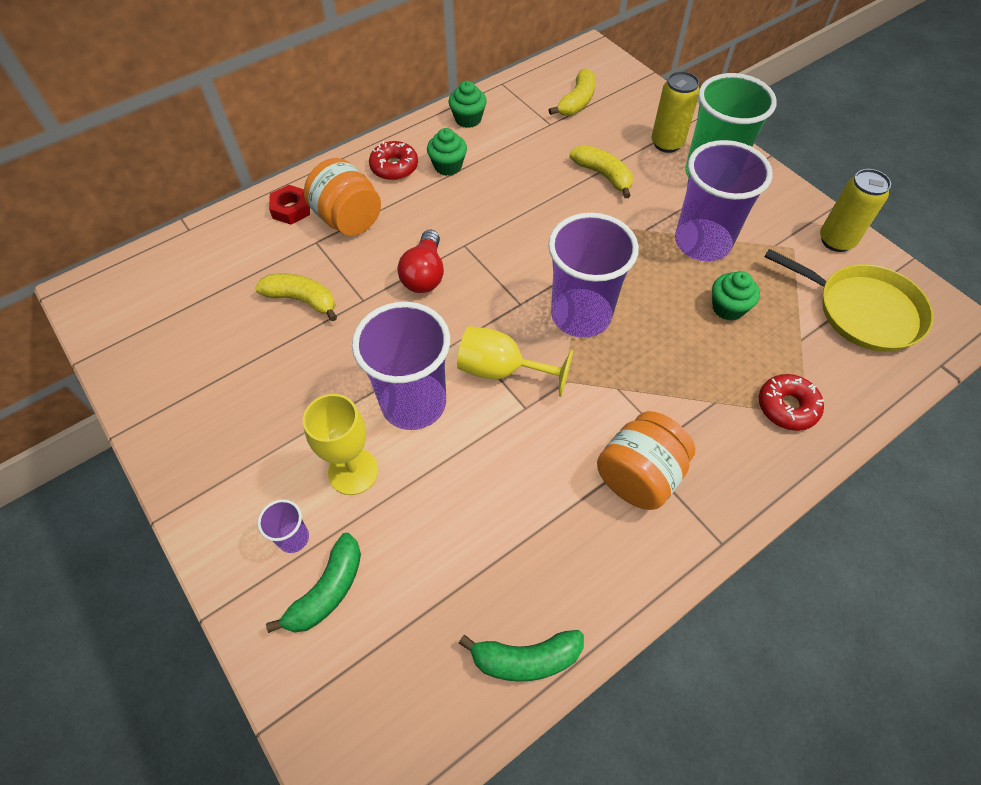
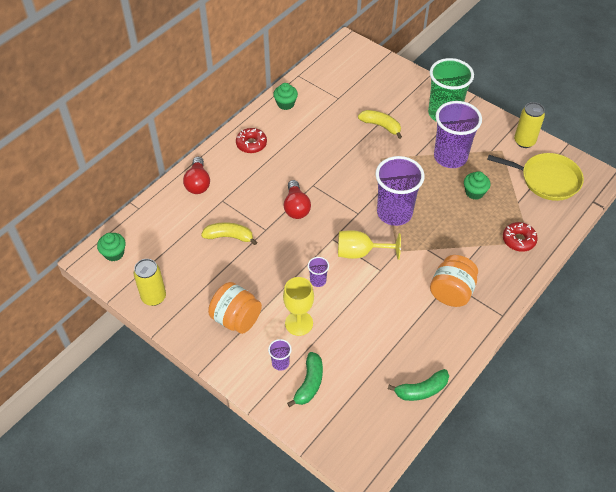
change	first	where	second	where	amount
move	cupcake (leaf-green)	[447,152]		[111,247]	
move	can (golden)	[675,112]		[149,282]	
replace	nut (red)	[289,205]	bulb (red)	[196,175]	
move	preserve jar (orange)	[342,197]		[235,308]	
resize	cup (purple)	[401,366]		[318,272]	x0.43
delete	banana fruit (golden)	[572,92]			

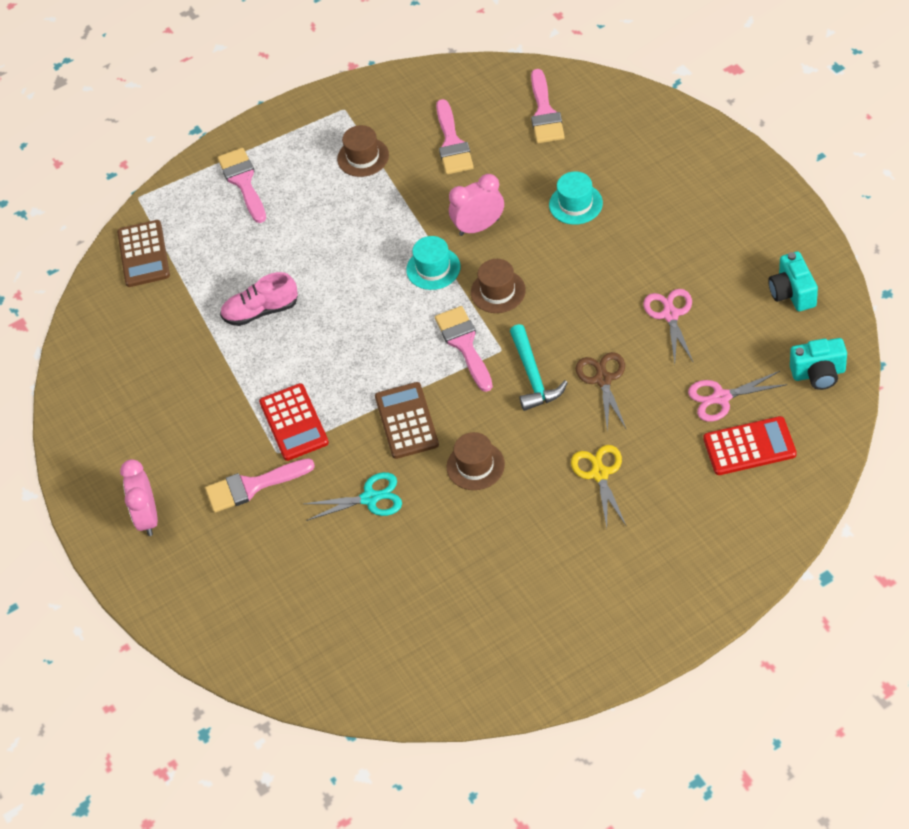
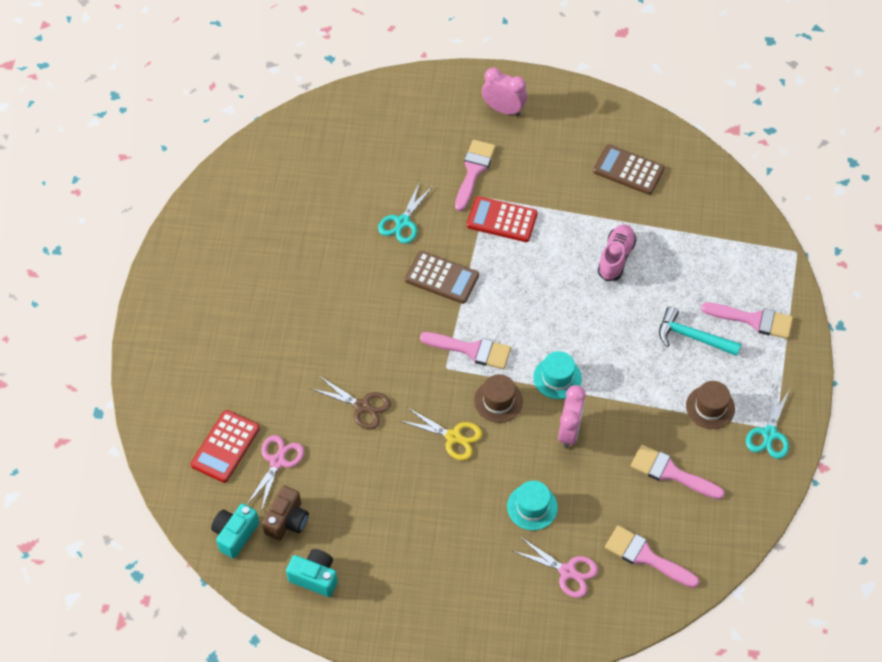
change	first	where	second	where	amount
insert			compact camera (russet)	[285,513]	
move	pair of scissors (golden)	[598,486]		[441,433]	
move	pair of scissors (rosy)	[668,326]		[555,567]	
move	pocket calculator (russet)	[143,253]		[629,169]	
move	claw hammer (turquoise)	[539,367]		[700,331]	
insert			pair of scissors (turquoise)	[768,423]	
delete	top hat (russet)	[476,461]			

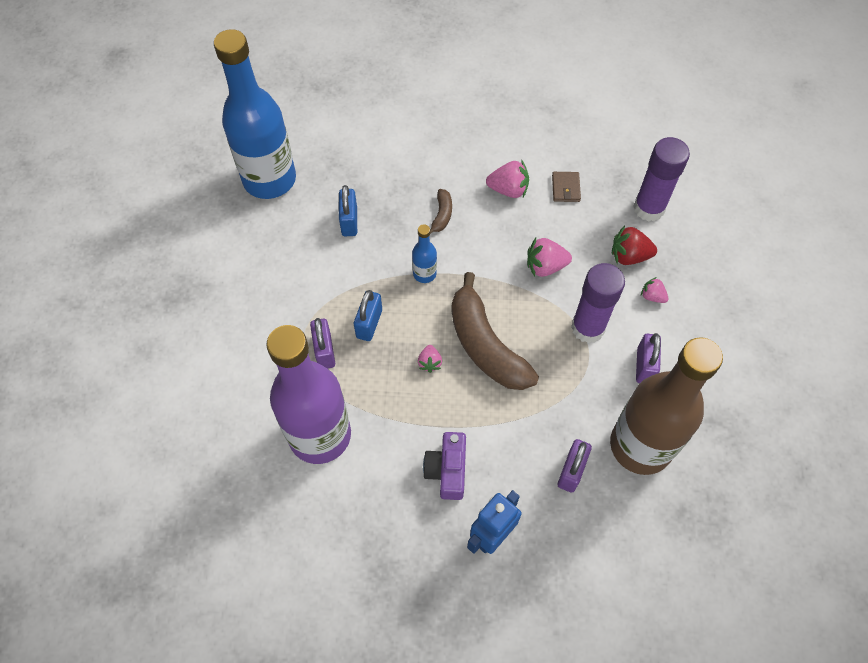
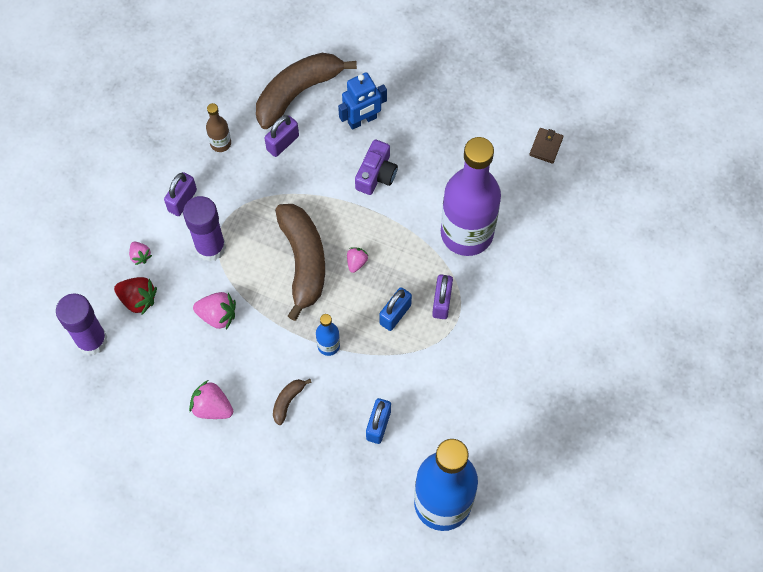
change	first	where	second	where	amount
resize	drink bottle (russet)	[666,406]		[218,127]	x0.41
insert			banana fruit (russet)	[306,91]	
move	wallet (russet)	[566,187]		[546,146]	

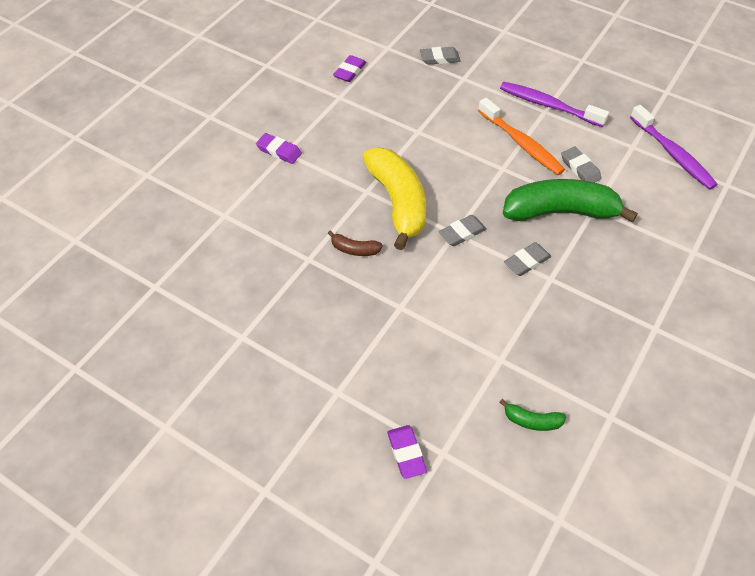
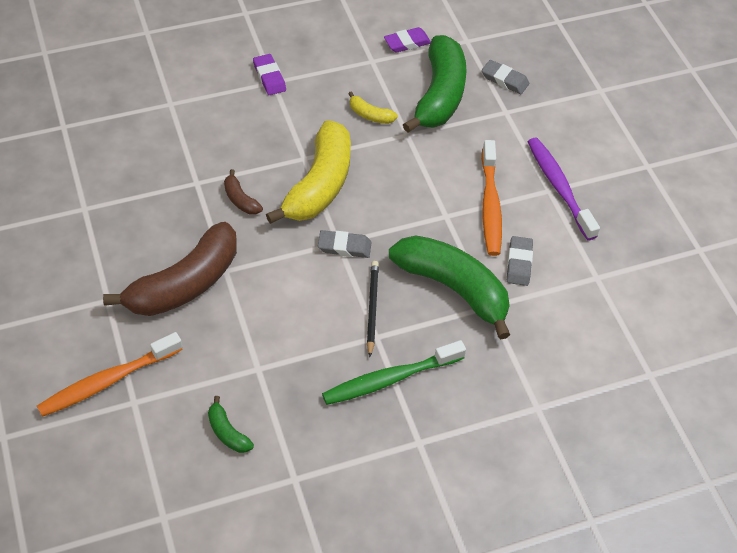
change	first	where	second	where	amount
replace	gum eraser (purple)	[407,452]	toothbrush (orange)	[110,374]	
insert			banana fruit (russet)	[170,269]	
insert			toothbrush (leaf-green)	[394,372]	
insert			banana fruit (golden)	[373,107]	
replace	gum eraser (gray)	[527,259]	lead pencil (ebony)	[373,309]	
insert			banana fruit (leaf-green)	[435,84]	
delete	toothbrush (purple)	[674,147]			

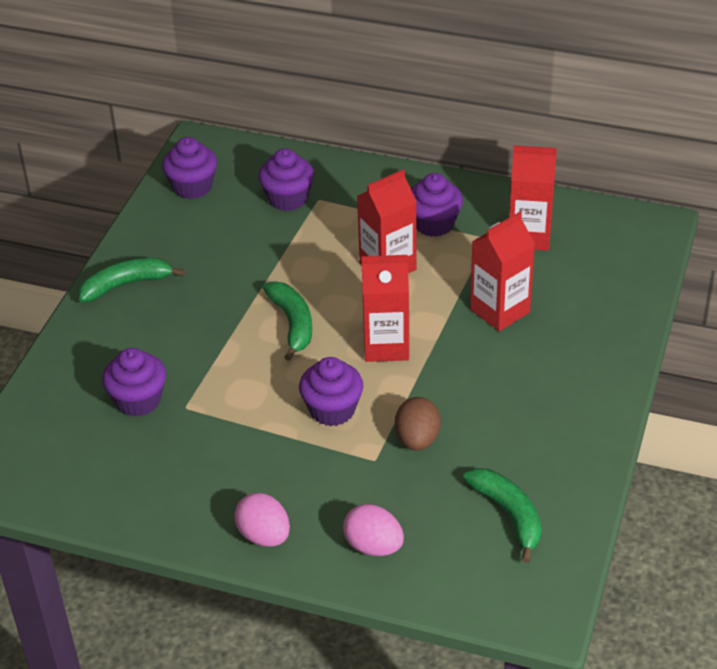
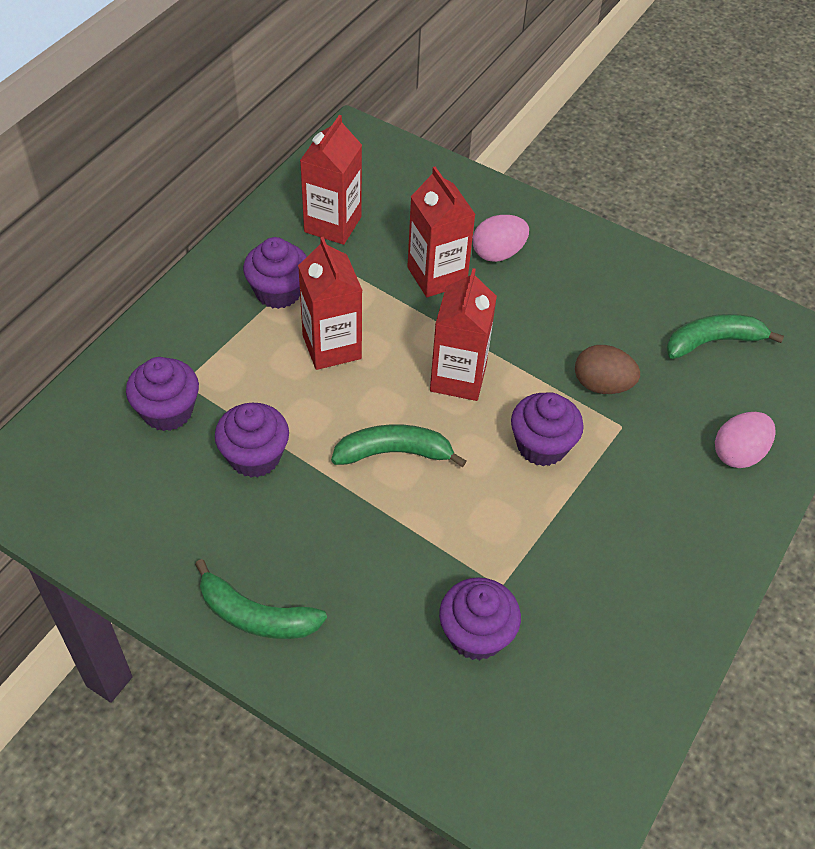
change	first	where	second	where	amount
rotate	banana fruit (leaf-green)	[132,280]		[261,599]	60 degrees counterclockwise
move	cupcake (purple)	[189,168]		[252,440]	
move	toy egg (rosy)	[262,520]		[501,238]	

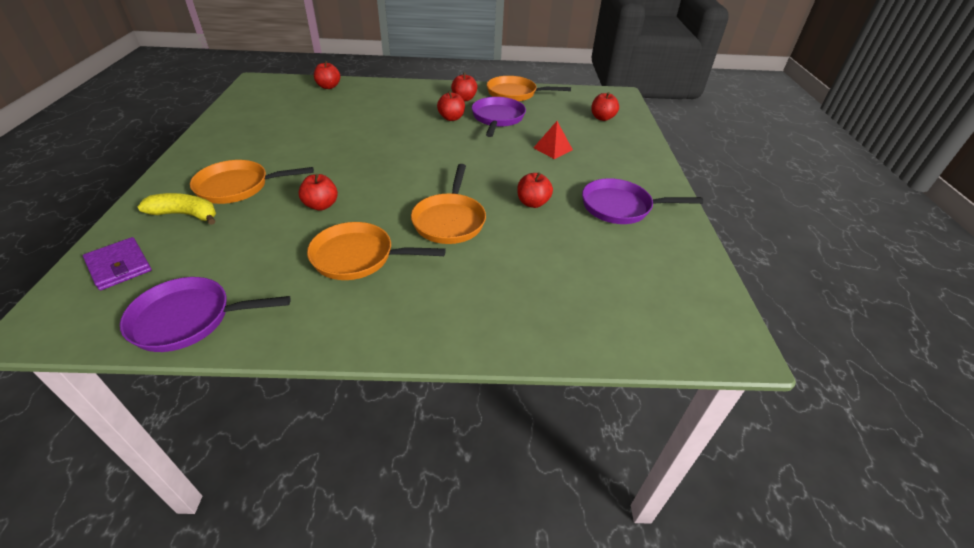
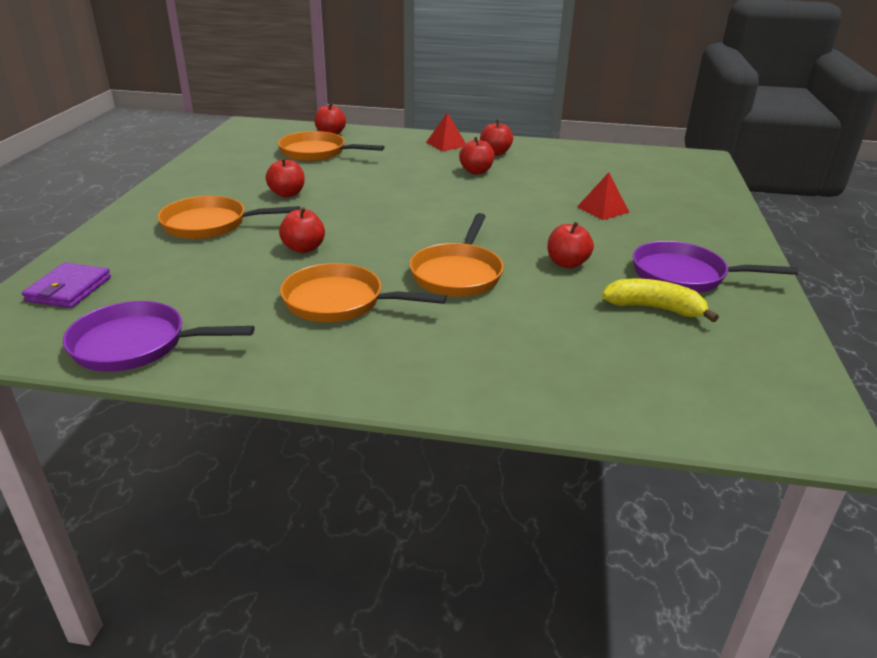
change	first	where	second	where	amount
rotate	wallet (purple)	[117,263]		[66,285]	45 degrees clockwise
move	apple fruit (red)	[605,106]		[285,177]	
move	skillet (orange)	[529,89]		[331,146]	
insert			pyramid (red)	[446,131]	
move	banana fruit (golden)	[177,209]		[660,300]	
delete	skillet (purple)	[499,117]			

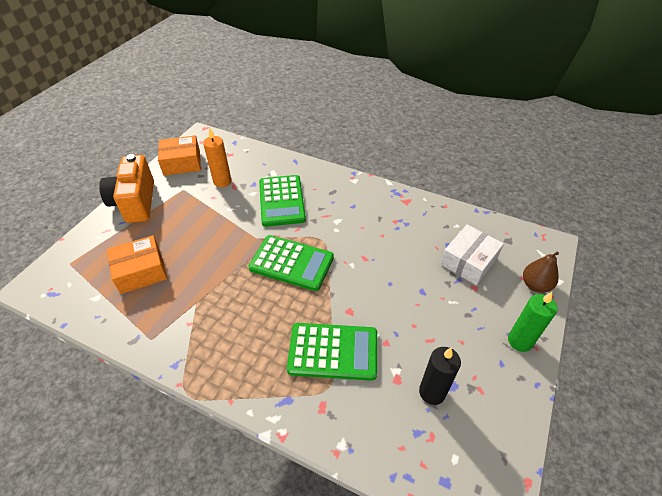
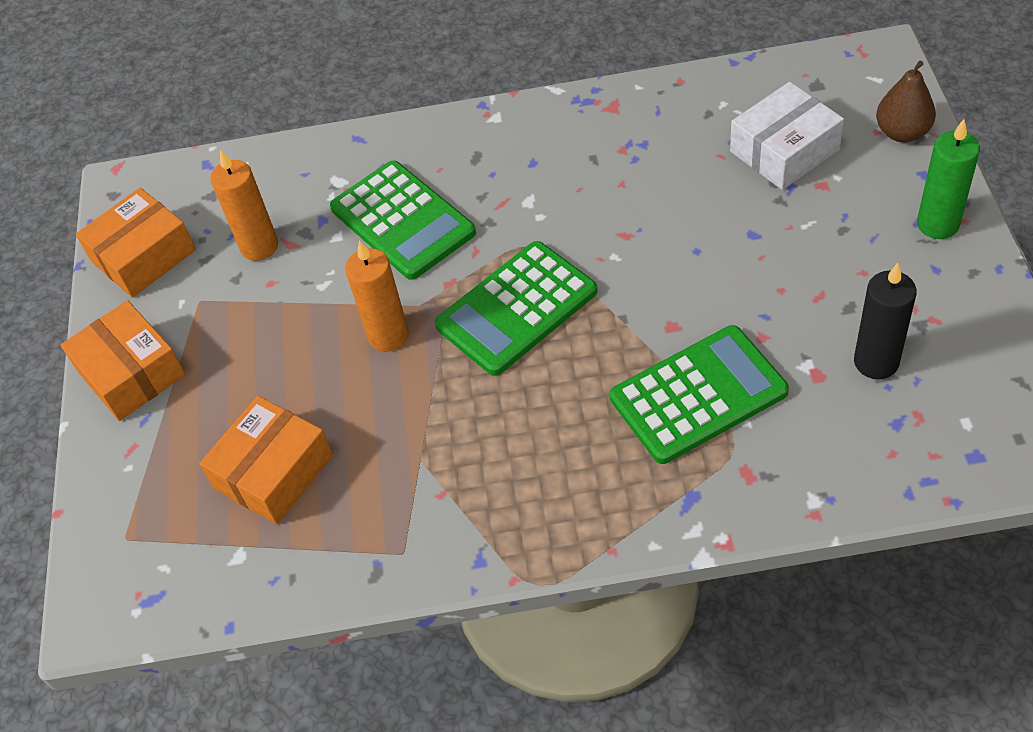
change	first	where	second	where	amount
replace	compact camera (orange)	[126,188]	package (orange)	[123,360]	
insert			pillar candle (orange)	[377,296]	
rotate	pocket calculator (leaf-green)	[291,263]		[516,308]	150 degrees clockwise
rotate	package (pure white)	[472,255]		[787,136]	45 degrees clockwise

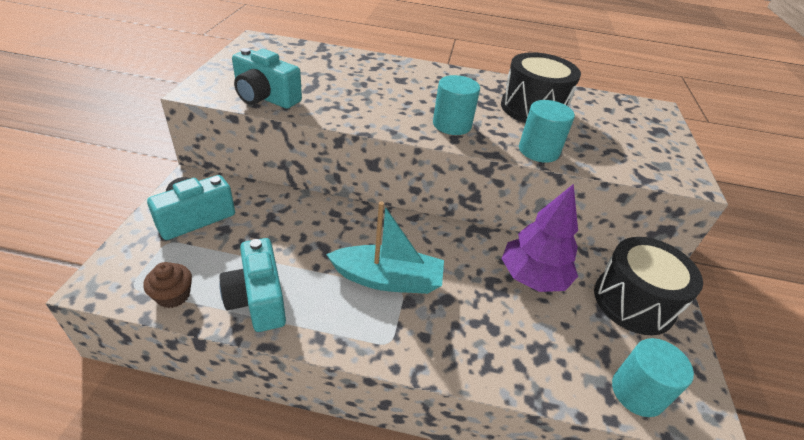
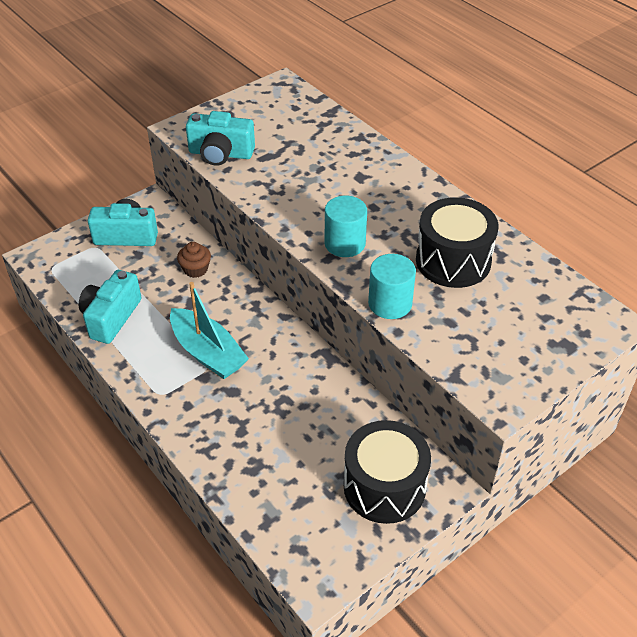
change	first	where	second	where	amount
move	cupcake (russet)	[167,285]		[194,260]	
rotate	compact camera (turquoise)	[267,78]		[220,138]	60 degrees counterclockwise
delete	toy tree (purple)	[540,238]			
delete	cylinder shape (turquoise)	[653,377]			

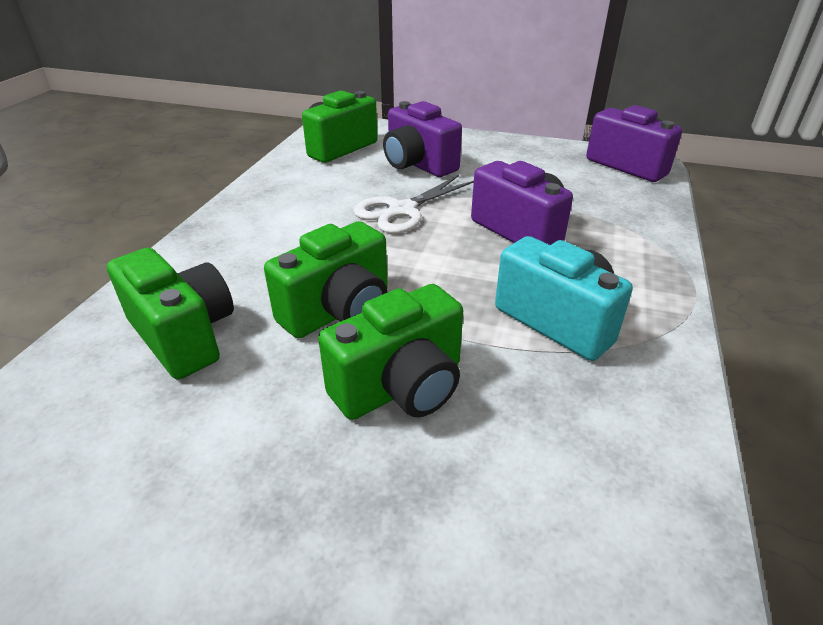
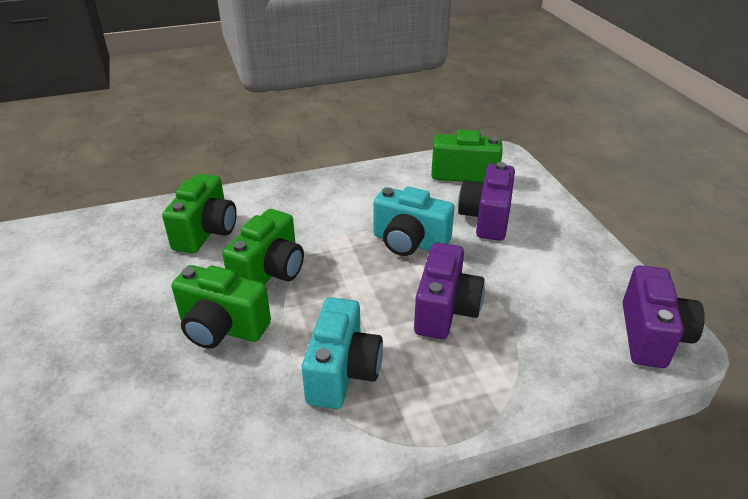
change	first	where	second	where	amount
rotate	compact camera (leaf-green)	[326,279]		[263,246]	75 degrees counterclockwise
replace	pair of scissors (pure white)	[414,204]	compact camera (turquoise)	[414,221]	

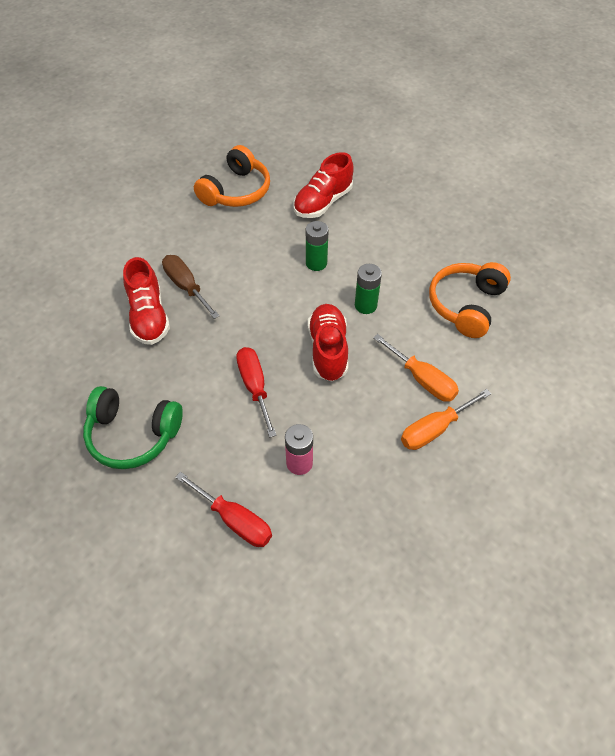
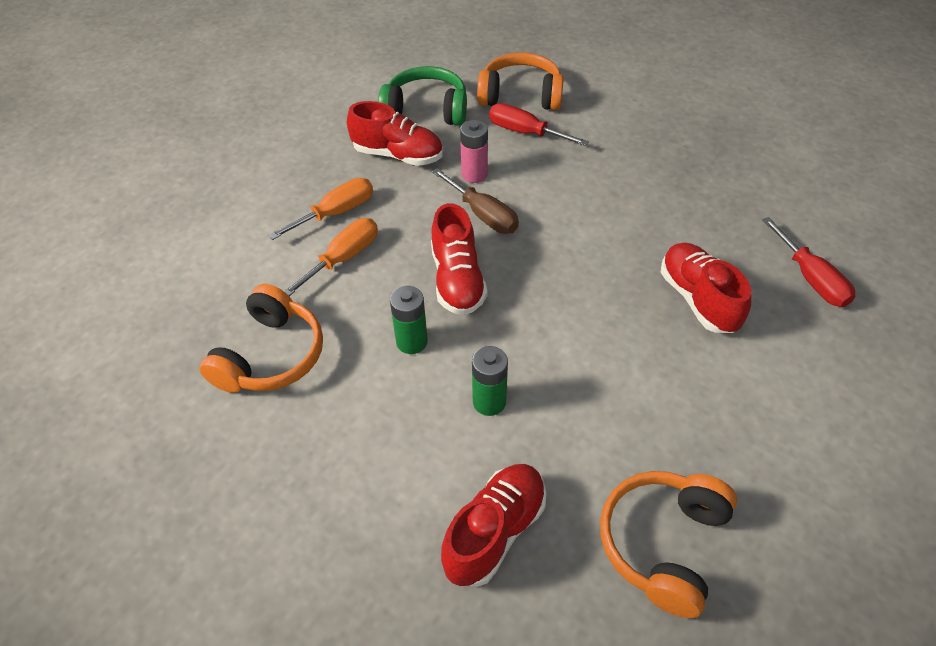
change	first	where	second	where	amount
rotate	hand screwdriver (orange)	[416,368]		[331,257]	90 degrees clockwise
insert			shoe (red)	[395,133]	
move	headphones (leaf-green)	[133,427]		[422,96]	
move	hand screwdriver (russet)	[191,287]		[475,201]	
insert			headphones (orange)	[520,81]	
move	hand screwdriver (red)	[256,392]		[808,262]	

